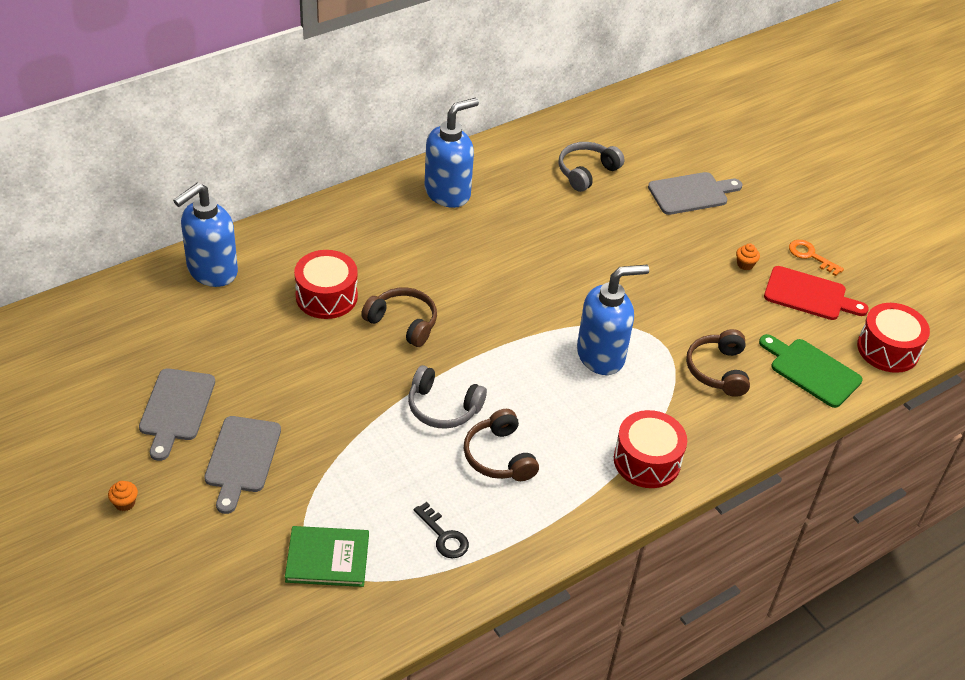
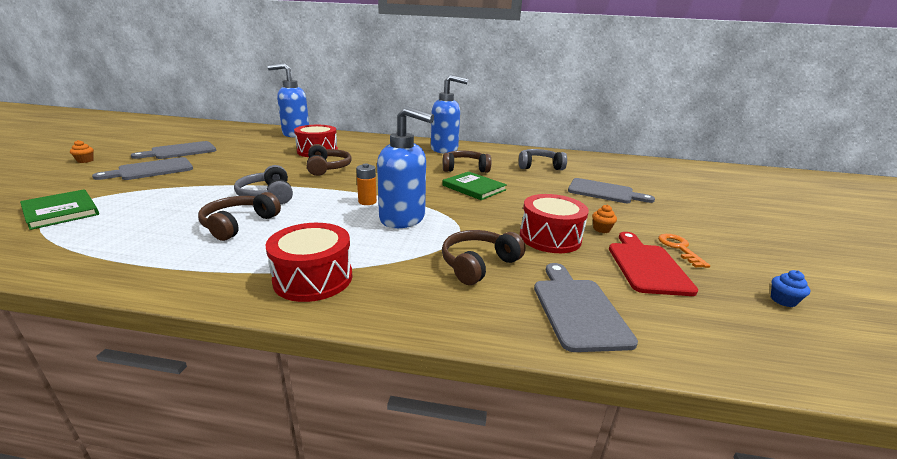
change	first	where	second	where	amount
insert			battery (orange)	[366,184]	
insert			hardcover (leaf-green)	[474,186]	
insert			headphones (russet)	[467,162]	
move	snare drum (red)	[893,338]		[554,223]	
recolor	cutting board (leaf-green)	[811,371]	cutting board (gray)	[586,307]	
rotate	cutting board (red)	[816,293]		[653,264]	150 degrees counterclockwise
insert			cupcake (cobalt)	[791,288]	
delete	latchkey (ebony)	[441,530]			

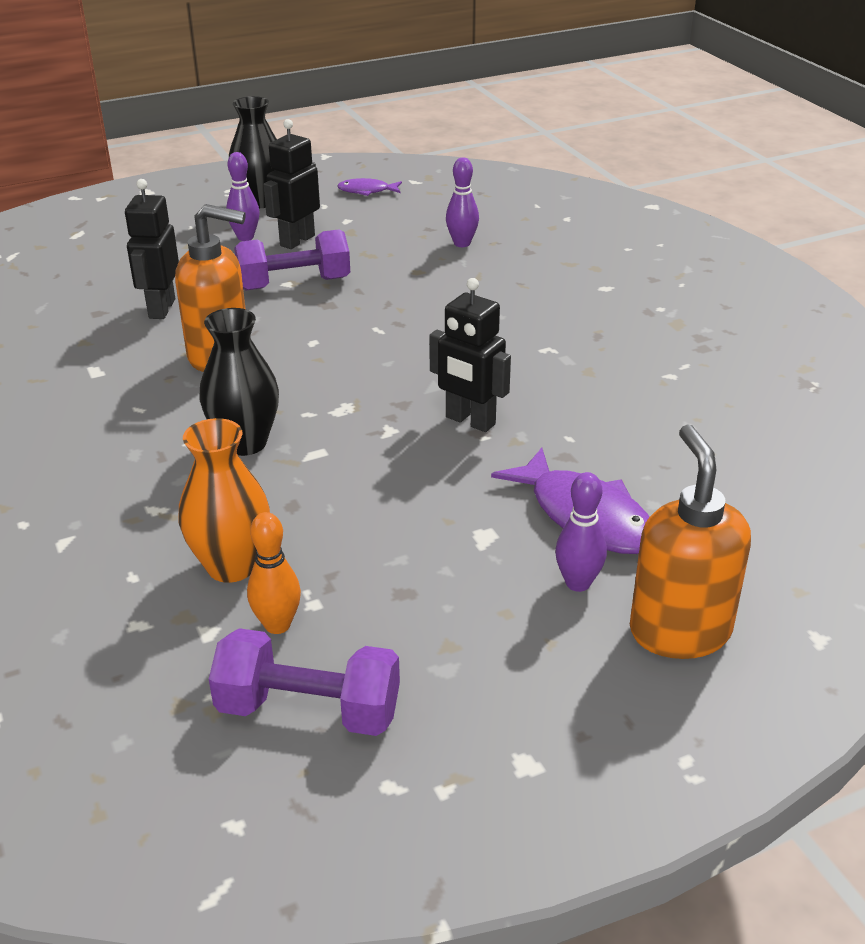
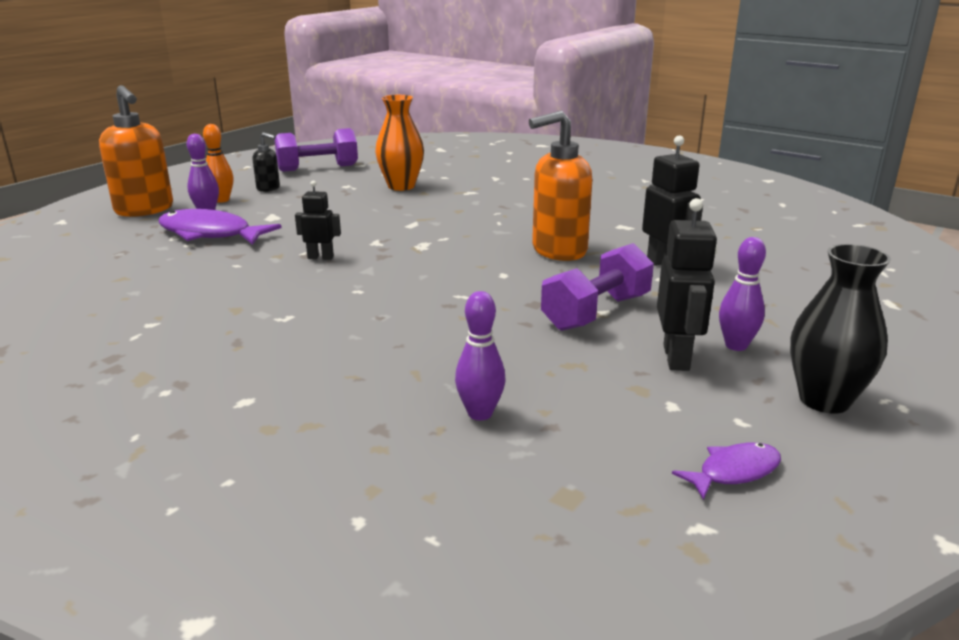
change	first	where	second	where	amount
move	tenpin (orange)	[274,573]		[218,163]	
insert			soap pump (ebony)	[266,162]	
resize	toy robot (ebony)	[470,355]		[318,220]	x0.62
delete	vase (ebony)	[239,382]			

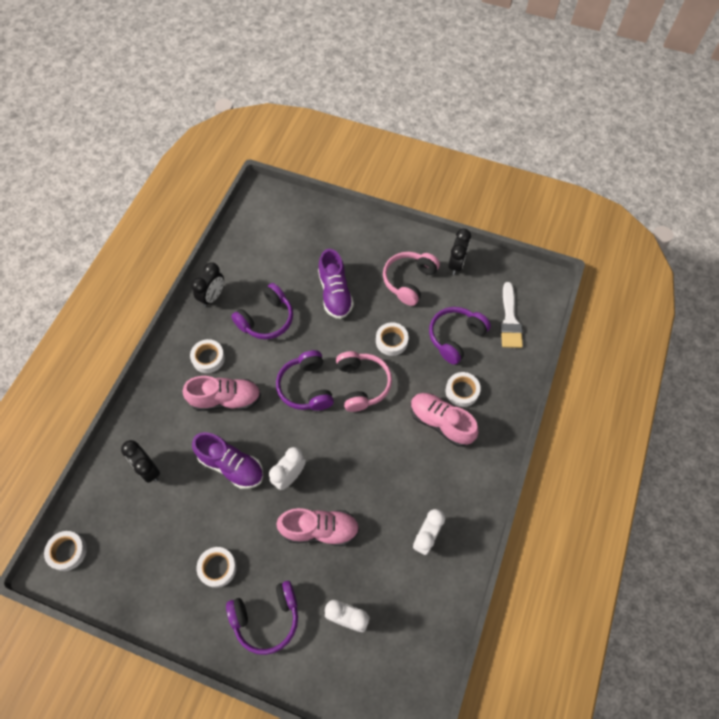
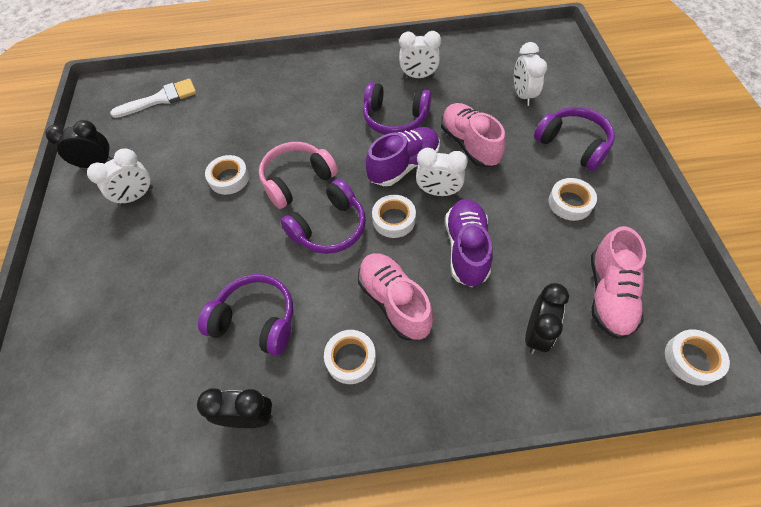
change	first	where	second	where	amount
replace	headphones (rosy)	[411,279]	alarm clock (pure white)	[120,177]	
move	headphones (purple)	[460,336]		[397,108]	
move	shoe (purple)	[336,284]		[403,156]	
move	tape (pure white)	[463,389]		[394,216]	
move	shoe (rosy)	[445,420]		[618,282]	

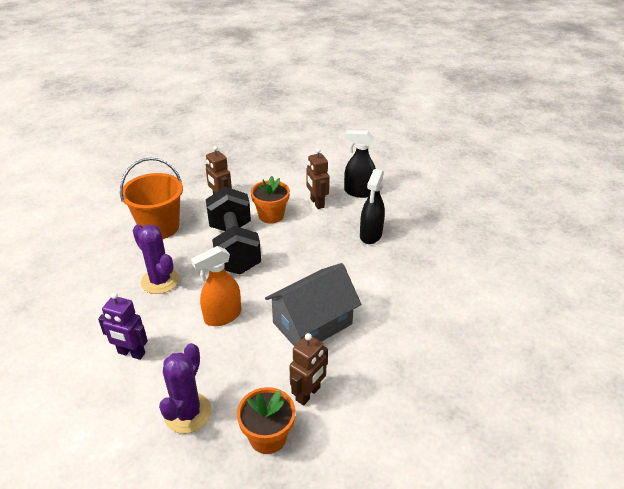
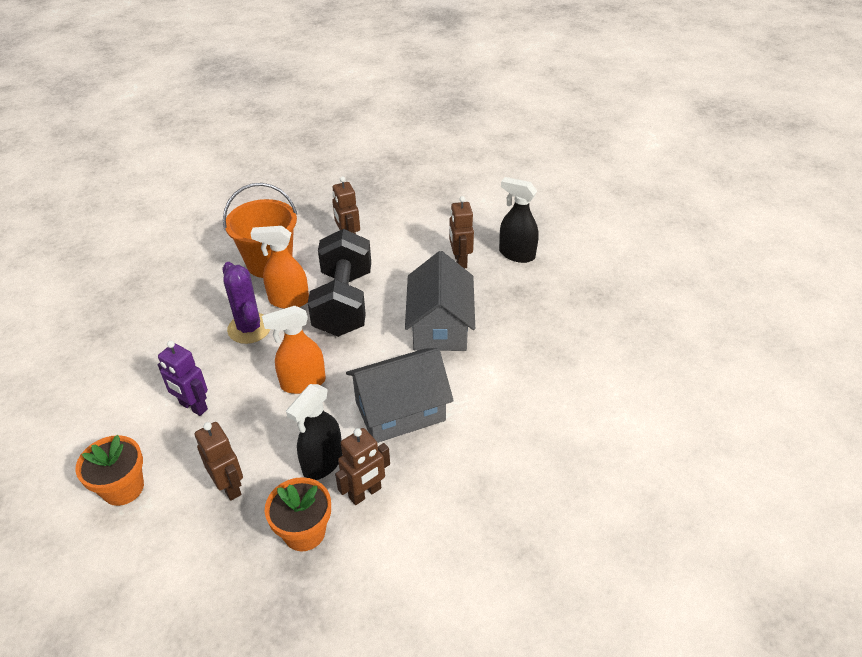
change	first	where	second	where	amount
move	flower pot (orange)	[270,200]		[109,470]	
replace	cactus (purple)	[185,388]	toy robot (russet)	[219,461]	
insert			sprayer (orange)	[279,267]	
move	sprayer (ebony)	[372,206]		[314,432]	
insert			toy house (gray)	[440,301]	

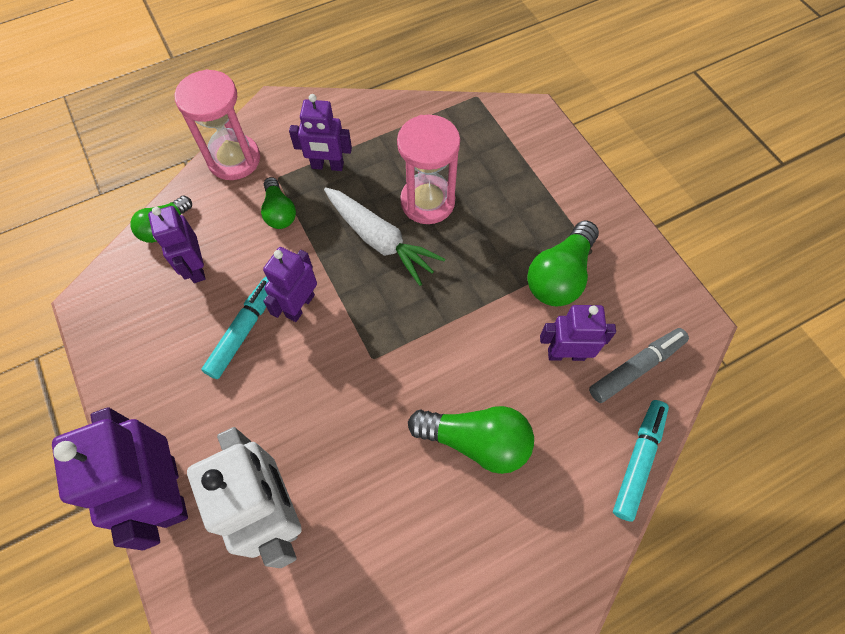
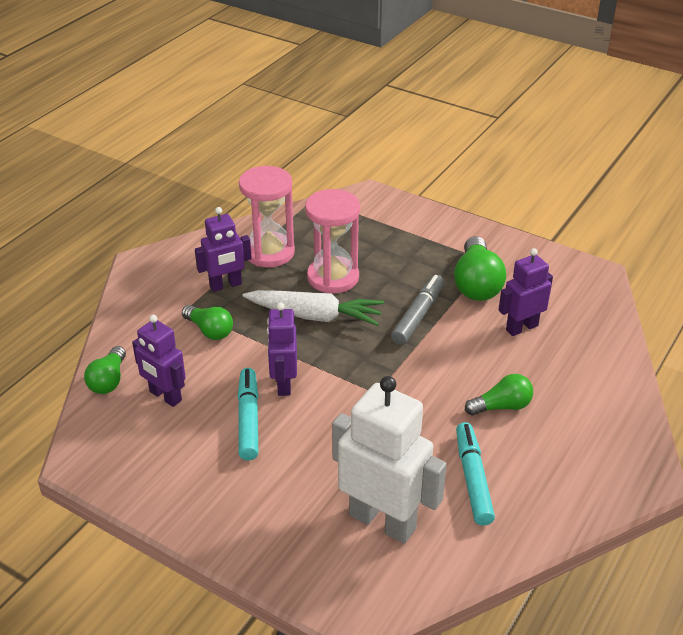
change	first	where	second	where	amount
move	hourglass (rosy)	[217,124]		[267,217]	
move	felt pen (gray)	[639,365]		[417,310]	
move	felt pen (turquoise)	[641,461]		[475,474]	
resize	bulb (leaf-green)	[471,440]		[499,395]	x0.62
delete	toy robot (purple)	[120,478]			

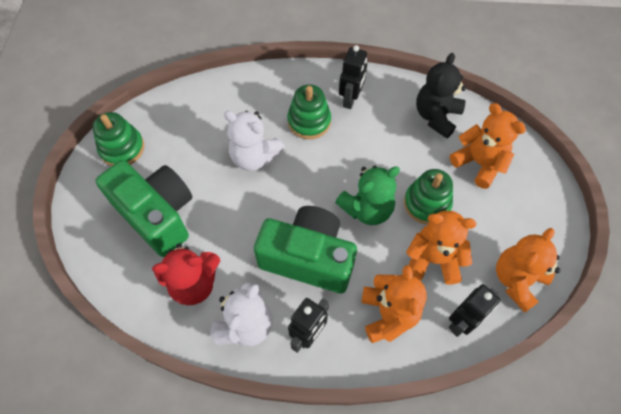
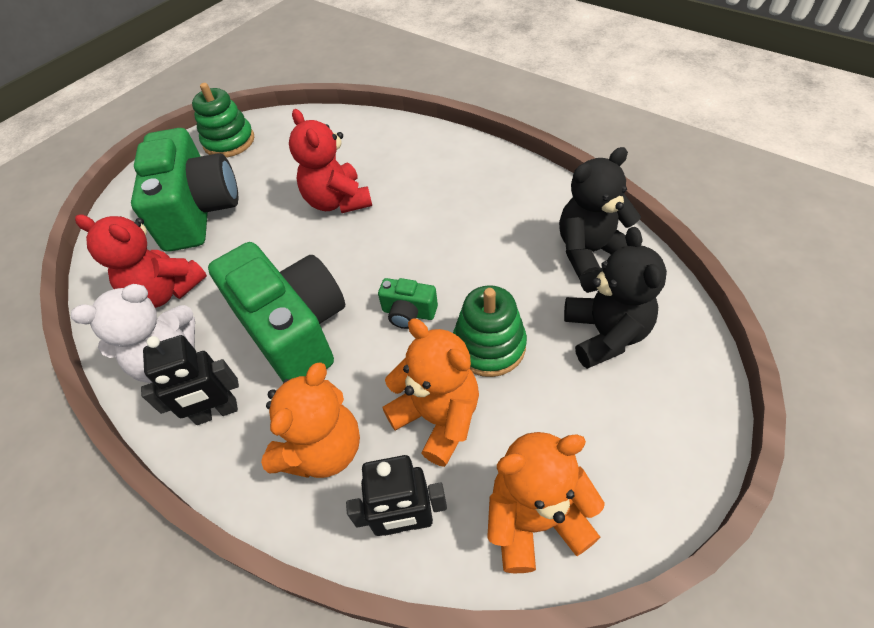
change	first	where	second	where	amount
recolor	teddy bear (pure white)	[254,141]	teddy bear (red)	[330,161]	
replace	teddy bear (leaf-green)	[367,195]	compact camera (leaf-green)	[408,303]	
recolor	teddy bear (orange)	[488,146]	teddy bear (ebony)	[615,298]	
delete	ring stacker (leaf-green)	[309,111]			
delete	toy robot (ebony)	[353,77]			

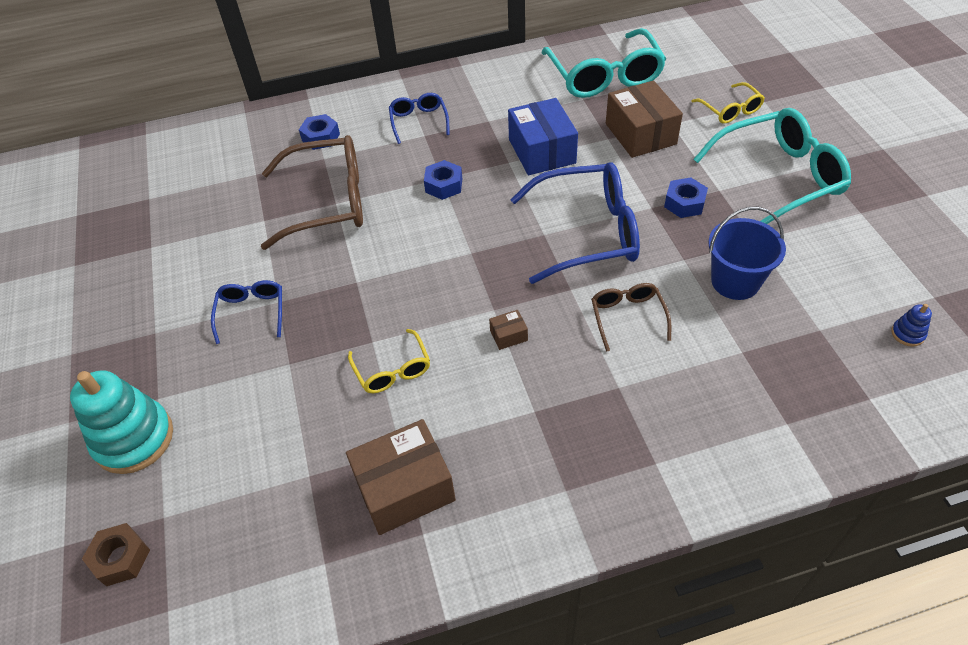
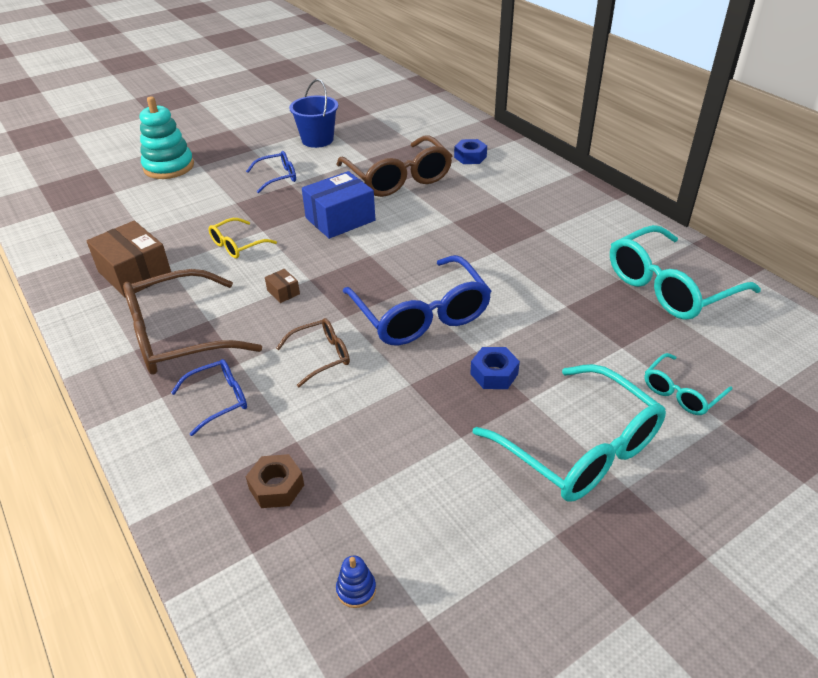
change	first	where	second	where	amount
insert			spectacles (russet)	[192,321]	
move	spectacles (cobalt)	[419,118]		[209,397]	
move	nut (russet)	[116,554]		[274,481]	
move	pail (cobalt)	[747,253]		[313,113]	
move	package (cobalt)	[543,136]		[338,205]	
recolor	spectacles (golden)	[728,103]	spectacles (turquoise)	[688,384]	
delete	nut (cobalt)	[443,180]			
delete	package (russet)	[644,119]			

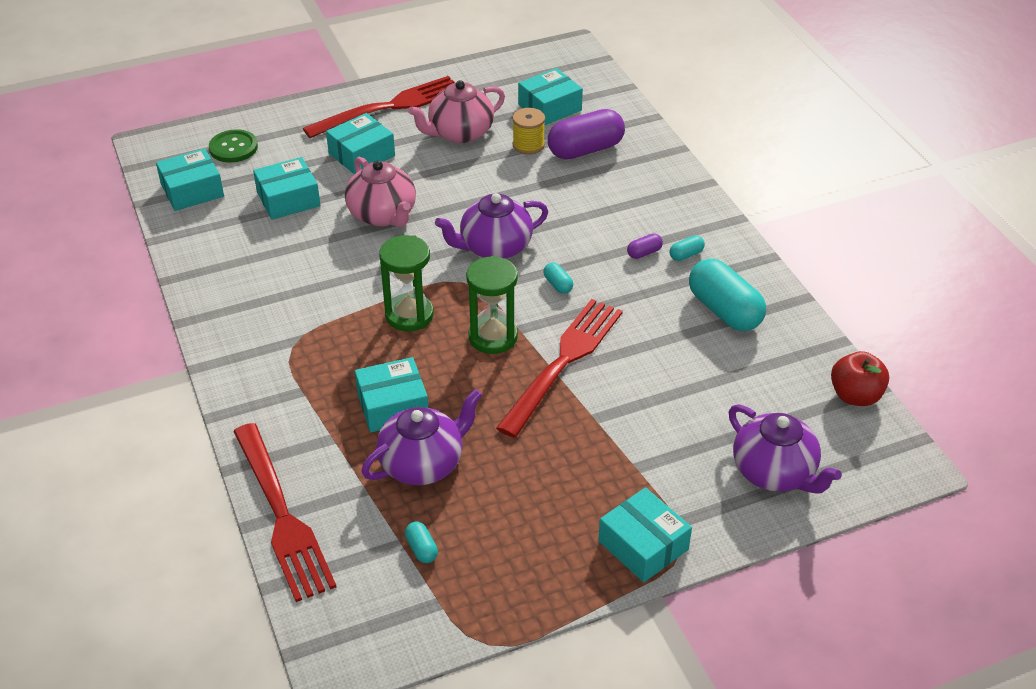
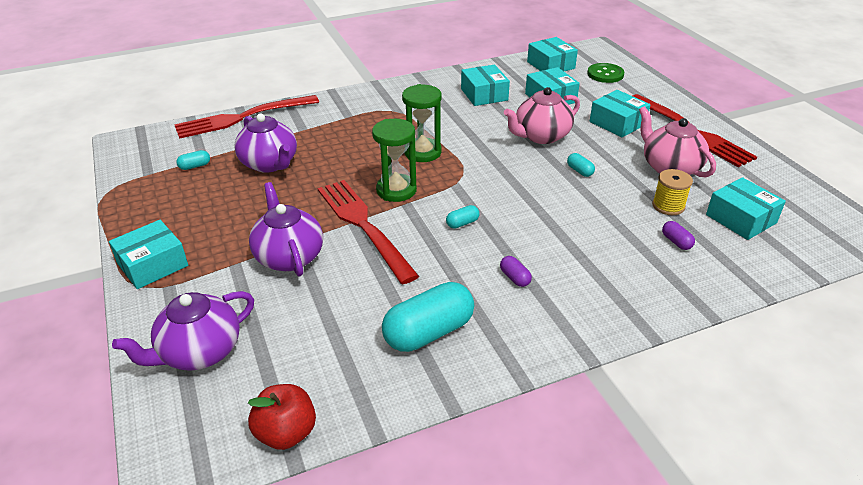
change	first	where	second	where	amount
move	teapot (purple)	[491,226]		[286,229]	
rotate	fork (red)	[559,368]		[368,232]	150 degrees counterclockwise
move	package (turquoise)	[391,394]		[485,85]	
move	pill (turquoise)	[687,248]		[581,165]	
resize	pill (purple)	[586,134]		[678,235]	x0.44

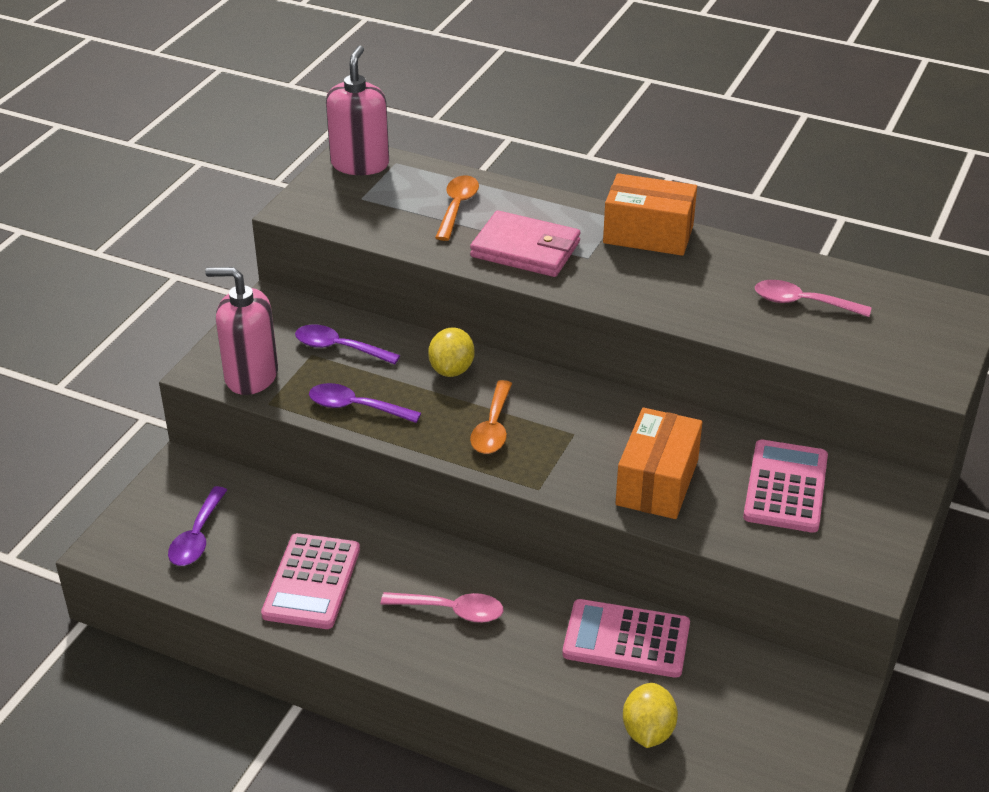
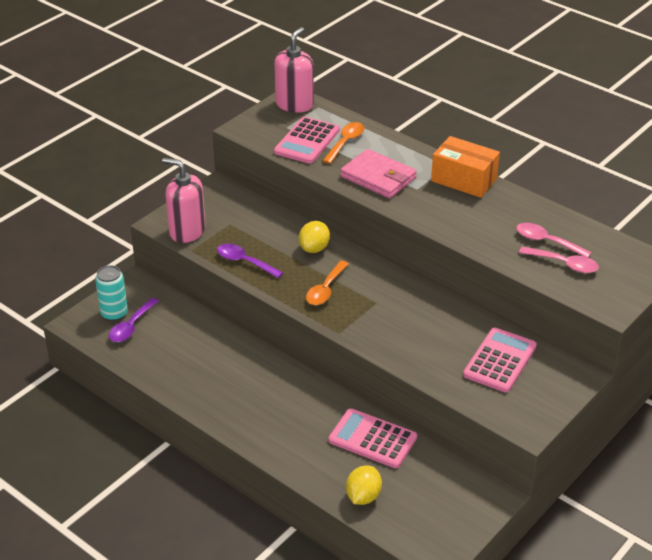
change	first	where	second	where	amount
insert			can (turquoise)	[111,293]	
move	pocket calculator (rosy)	[310,581]		[307,140]	
move	spoon (rosy)	[442,607]		[559,260]	
delete	spoon (purple)	[347,345]			
delete	package (orange)	[658,463]			

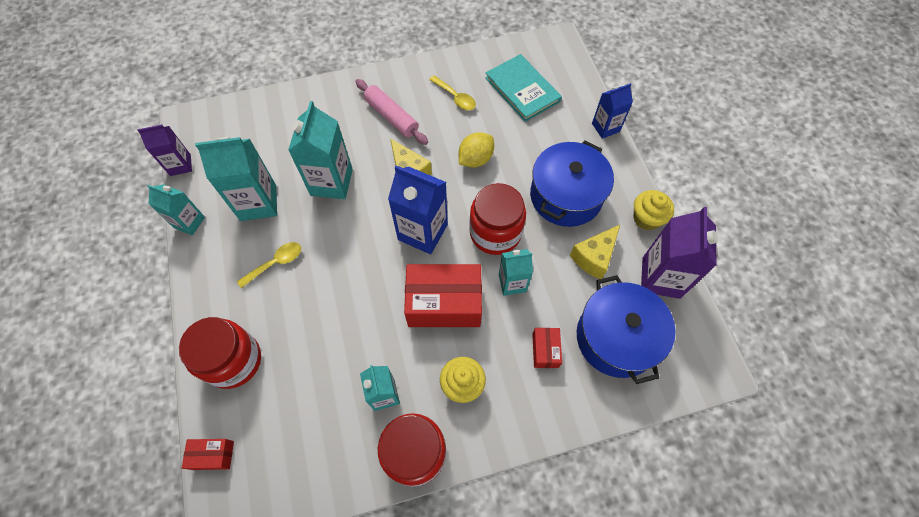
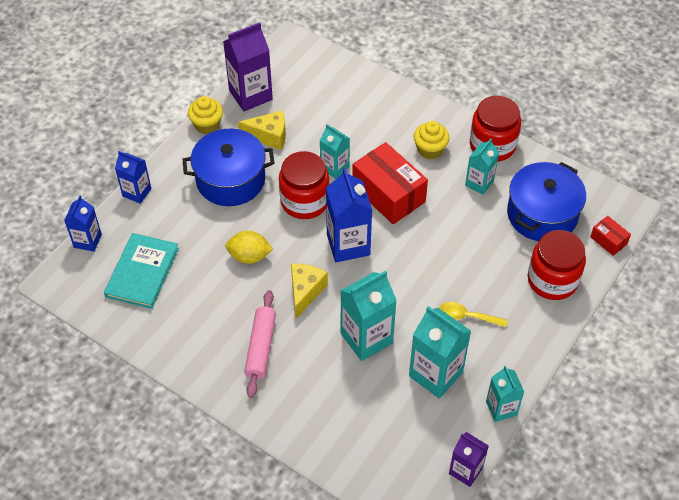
change	first	where	second	where	amount
insert			milk carton (cobalt)	[83,223]	
move	cooking pot (cobalt)	[626,329]		[546,201]	
delete	spoon (golden)	[452,92]			
delete	package (red)	[547,348]			

